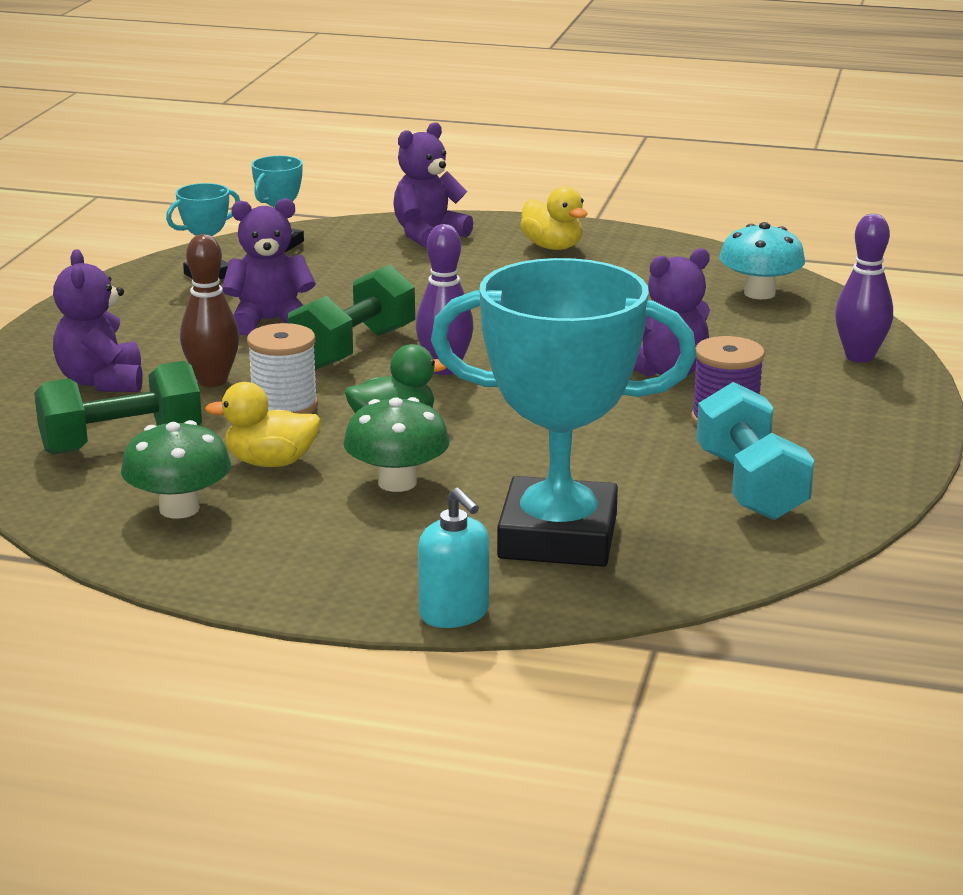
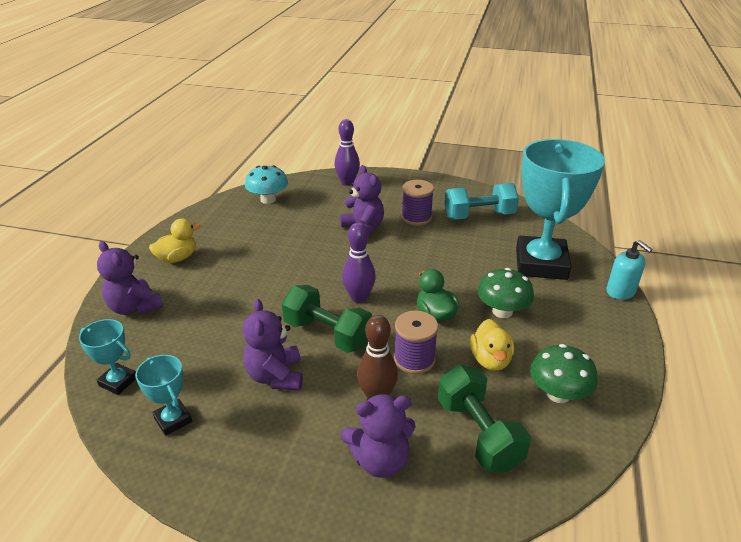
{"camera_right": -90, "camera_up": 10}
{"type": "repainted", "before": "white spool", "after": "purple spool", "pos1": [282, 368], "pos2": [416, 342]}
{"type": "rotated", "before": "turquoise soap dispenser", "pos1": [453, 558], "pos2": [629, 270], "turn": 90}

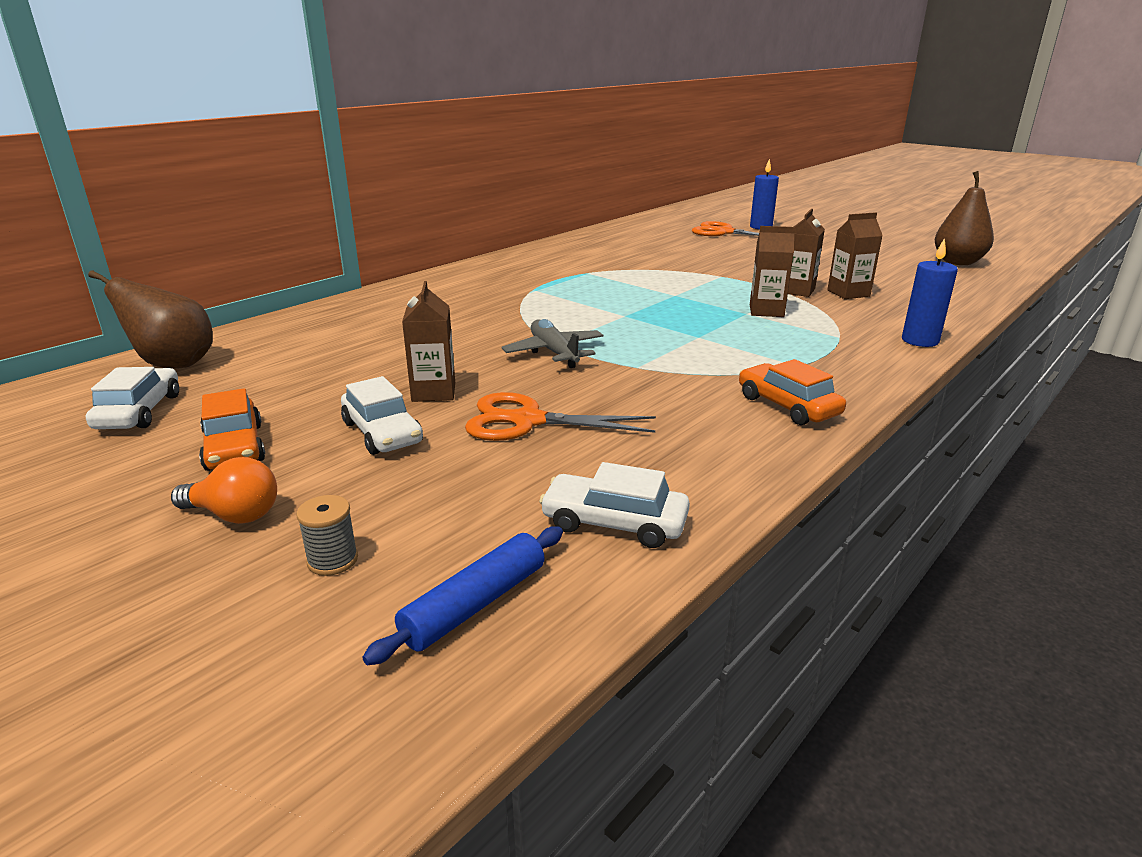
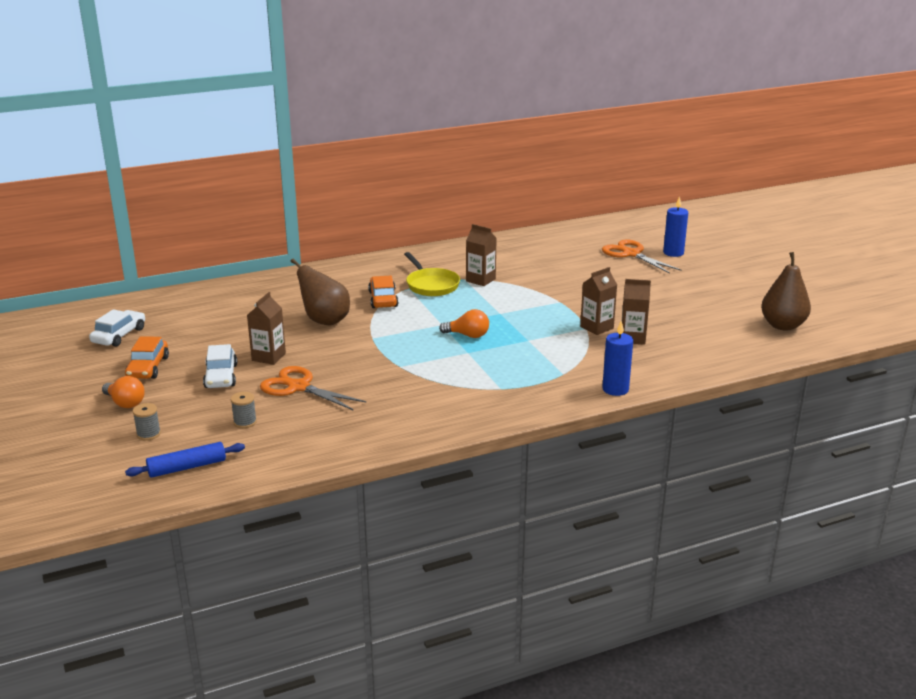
{"camera_right": 25, "camera_up": 0}
{"type": "shifted", "before": "brown carton", "pos1": [772, 271], "pos2": [481, 255]}
{"type": "shifted", "before": "brown pear", "pos1": [150, 319], "pos2": [320, 291]}
{"type": "gone", "before": "grey plane", "pos1": [553, 343]}
{"type": "shifted", "before": "orange car", "pos1": [792, 392], "pos2": [383, 292]}
{"type": "gone", "before": "white car", "pos1": [614, 505]}
{"type": "new", "after": "yellow pan", "pos2": [432, 274]}
{"type": "new", "after": "orange light bulb", "pos2": [464, 323]}
{"type": "new", "after": "grey spool", "pos2": [244, 410]}

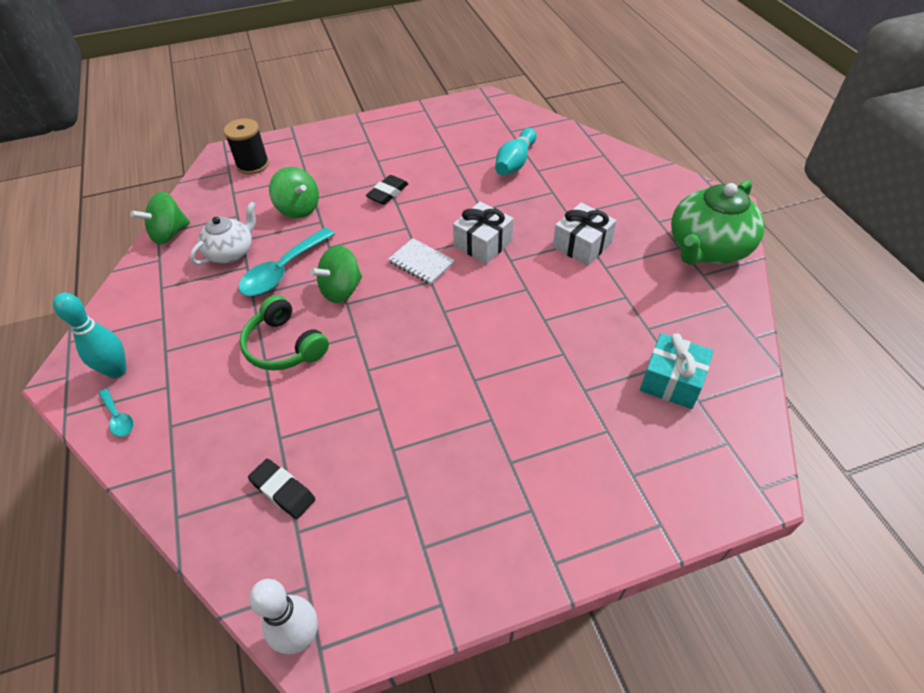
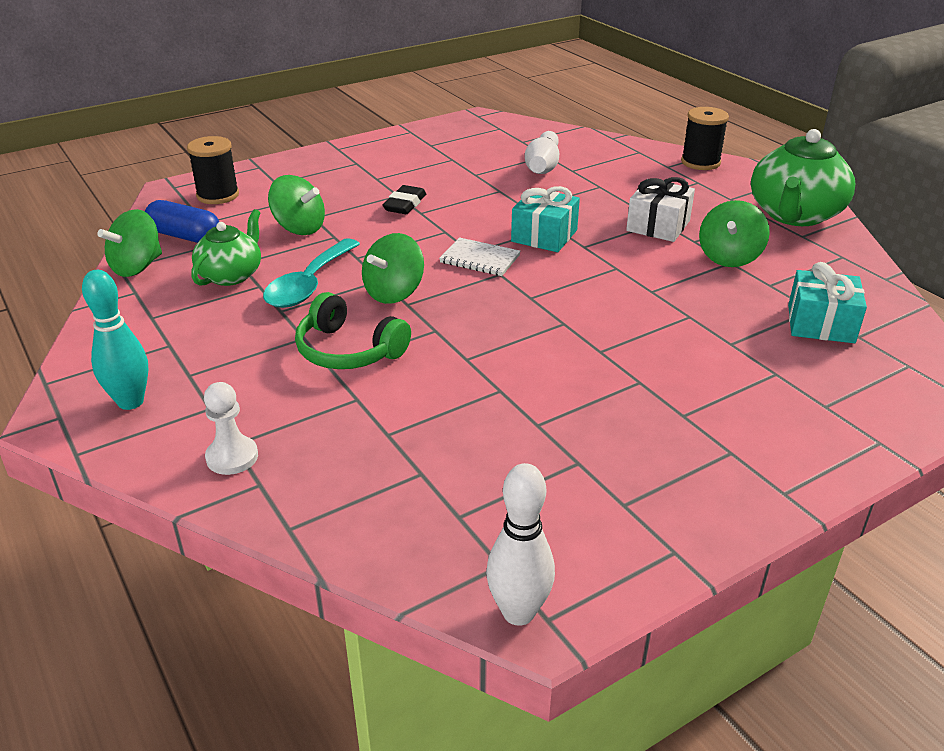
{"camera_right": -15, "camera_up": -15}
{"type": "repainted", "before": "turquoise bowling pin", "after": "white bowling pin", "pos1": [516, 152], "pos2": [542, 152]}
{"type": "repainted", "before": "white gift", "after": "turquoise gift", "pos1": [483, 232], "pos2": [545, 219]}
{"type": "repainted", "before": "white teapot", "after": "green teapot", "pos1": [223, 233], "pos2": [226, 247]}
{"type": "gone", "before": "turquoise spoon", "pos1": [116, 412]}
{"type": "gone", "before": "black eraser", "pos1": [282, 489]}
{"type": "new", "after": "black spool", "pos2": [705, 138]}
{"type": "new", "after": "blue capsule", "pos2": [182, 221]}
{"type": "new", "after": "green spinning top", "pos2": [734, 233]}
{"type": "new", "after": "white pawn", "pos2": [231, 428]}

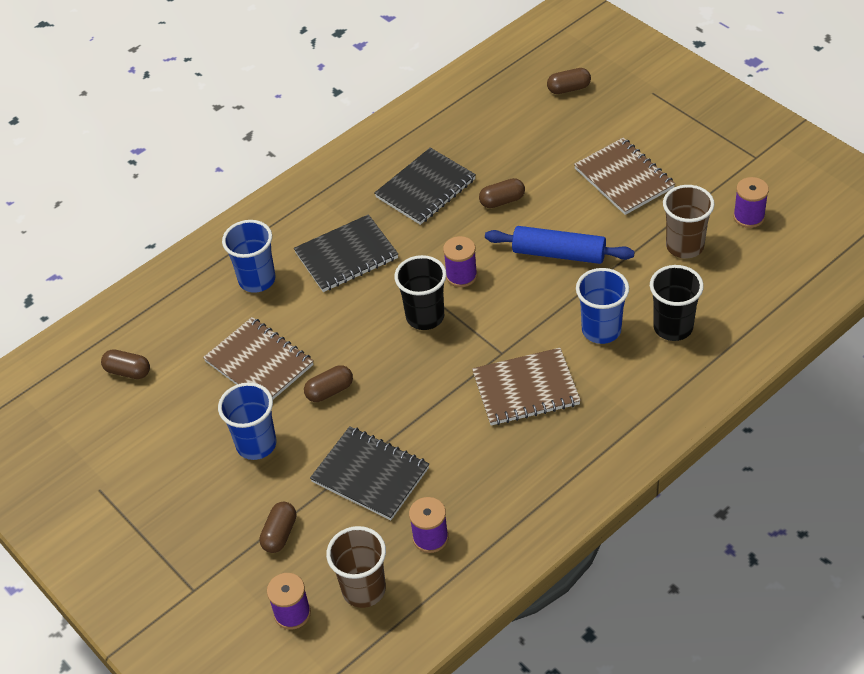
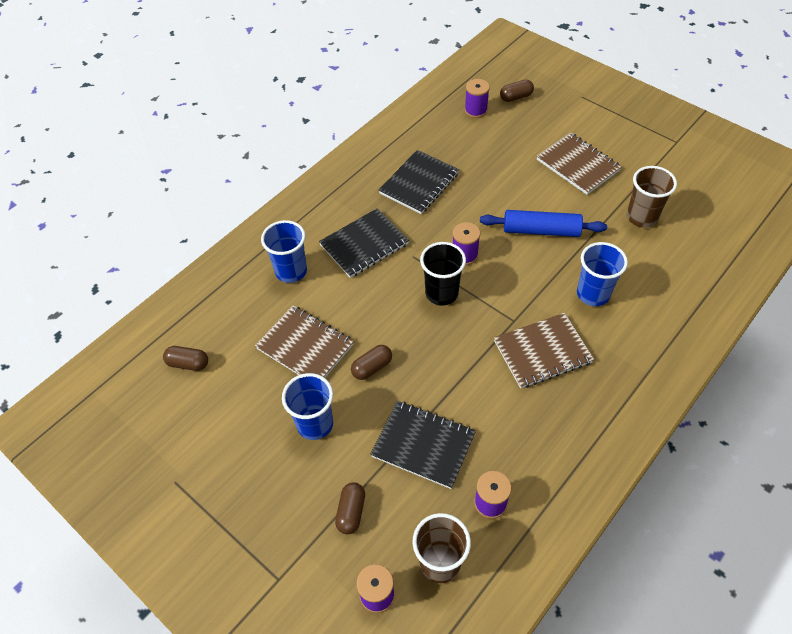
{"camera_right": -10, "camera_up": 5}
{"type": "shifted", "before": "purple spool", "pos1": [751, 202], "pos2": [477, 98]}
{"type": "gone", "before": "brown capsule", "pos1": [502, 193]}
{"type": "gone", "before": "black cup", "pos1": [677, 303]}

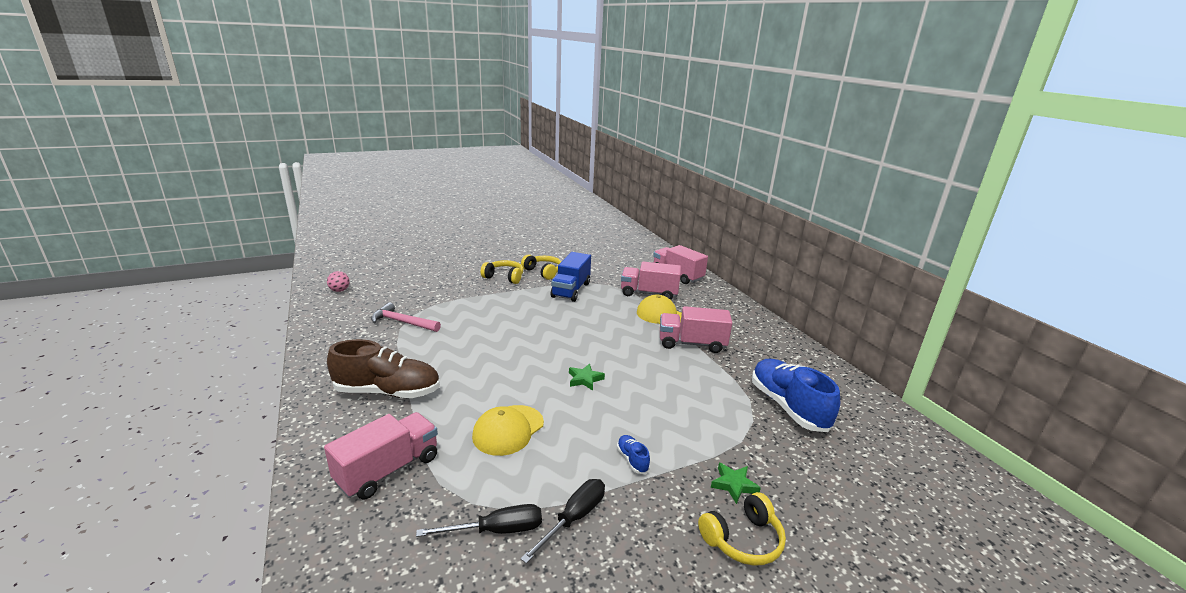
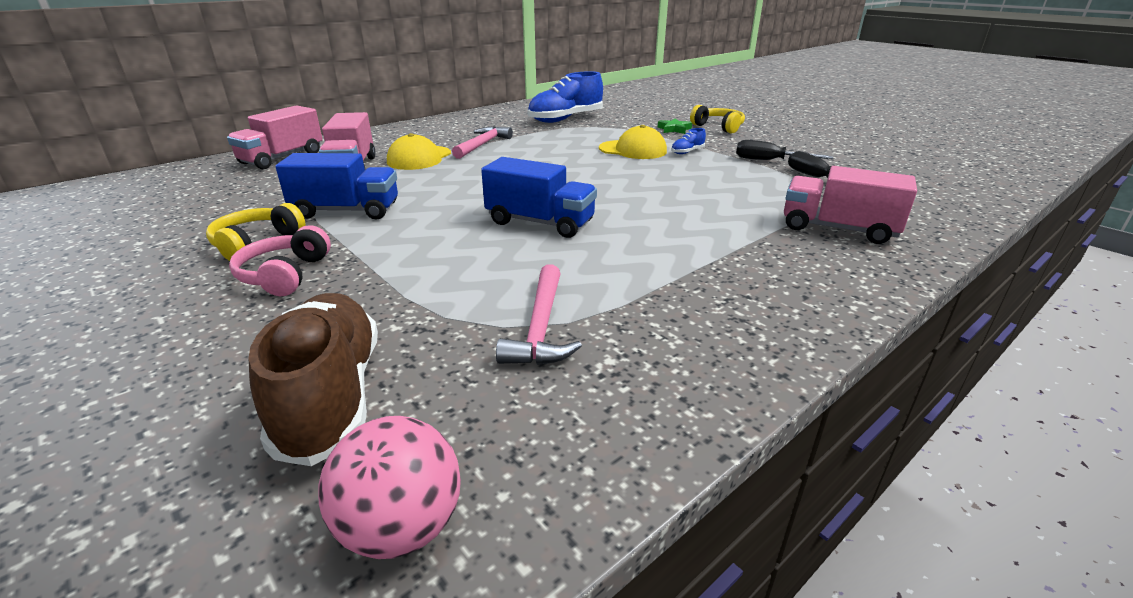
{"camera_right": -105, "camera_up": 5}
{"type": "repainted", "before": "yellow headphones", "after": "pink headphones", "pos1": [501, 272], "pos2": [280, 260]}
{"type": "scaled", "before": "pink ball", "pos1": [338, 281], "pos2": [390, 487], "scale": 1.65}
{"type": "swapped", "before": "pink truck", "after": "pink hammer", "pos1": [696, 329], "pos2": [482, 142]}
{"type": "shifted", "before": "brown shoe", "pos1": [383, 368], "pos2": [313, 379]}
{"type": "gone", "before": "green star", "pos1": [587, 377]}
{"type": "shifted", "before": "yellow cap", "pos1": [508, 430], "pos2": [633, 142]}
{"type": "new", "after": "blue truck", "pos2": [539, 197]}

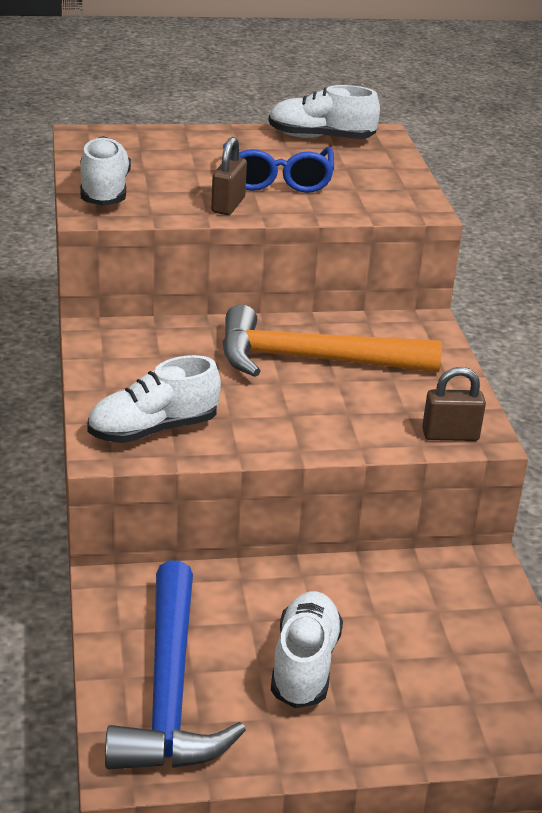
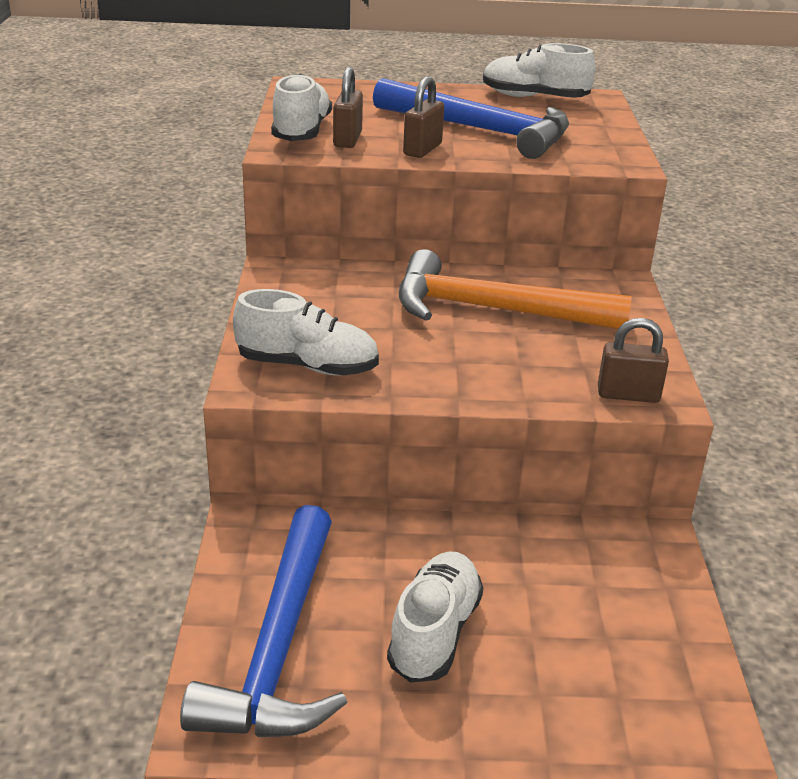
{"camera_right": 10, "camera_up": 0}
{"type": "swapped", "before": "blue glasses", "after": "blue hammer", "pos1": [278, 168], "pos2": [471, 118]}
{"type": "rotated", "before": "white shoe", "pos1": [154, 399], "pos2": [306, 332], "turn": -150}
{"type": "new", "after": "brown padlock", "pos2": [348, 107]}

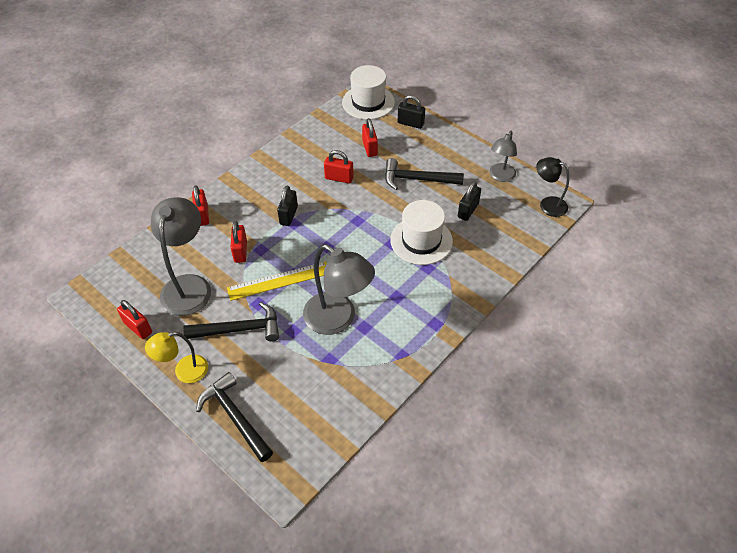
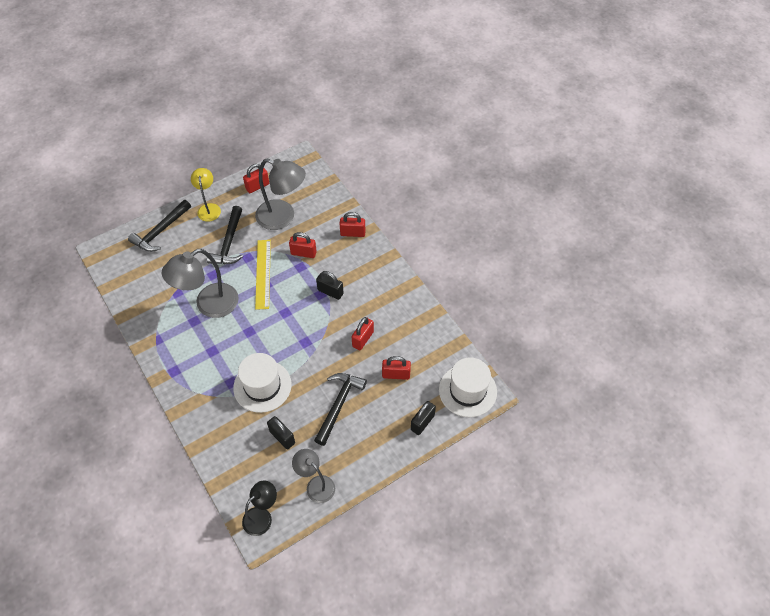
{"camera_right": 105, "camera_up": 5}
{"type": "rotated", "before": "black hammer", "pos1": [234, 417], "pos2": [159, 226], "turn": 150}

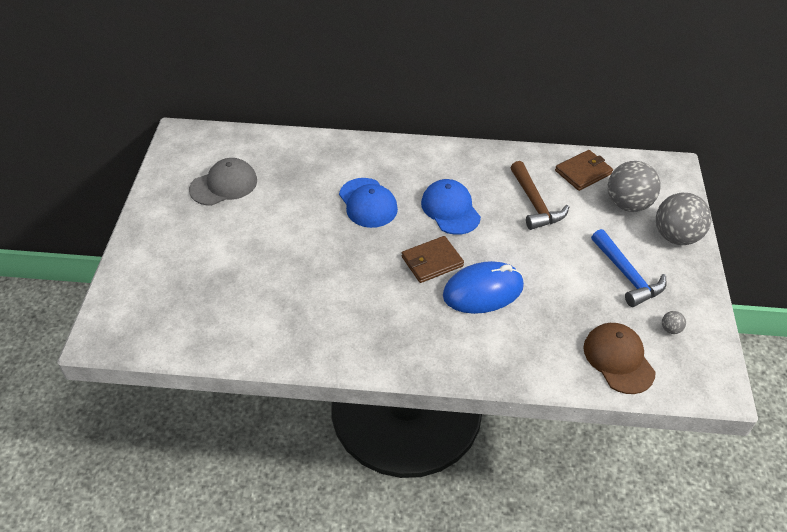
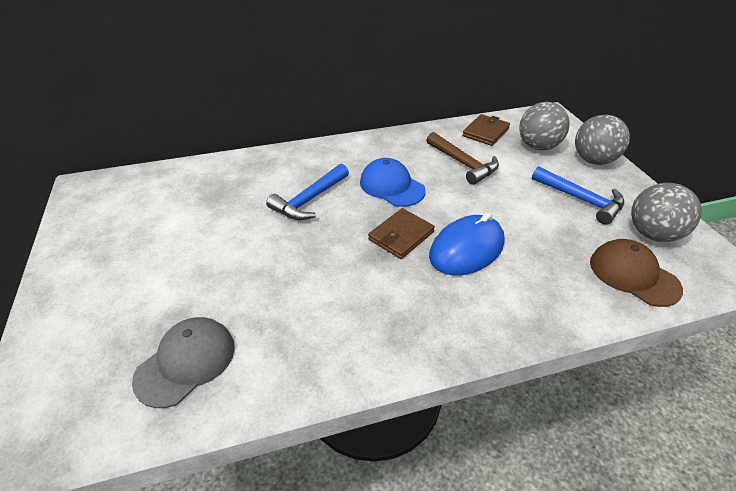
{"camera_right": -20, "camera_up": -5}
{"type": "shifted", "before": "grey cap", "pos1": [223, 182], "pos2": [183, 362]}
{"type": "swapped", "before": "blue cap", "after": "blue hammer", "pos1": [368, 203], "pos2": [307, 192]}
{"type": "scaled", "before": "grey ball", "pos1": [674, 322], "pos2": [666, 212], "scale": 2.46}

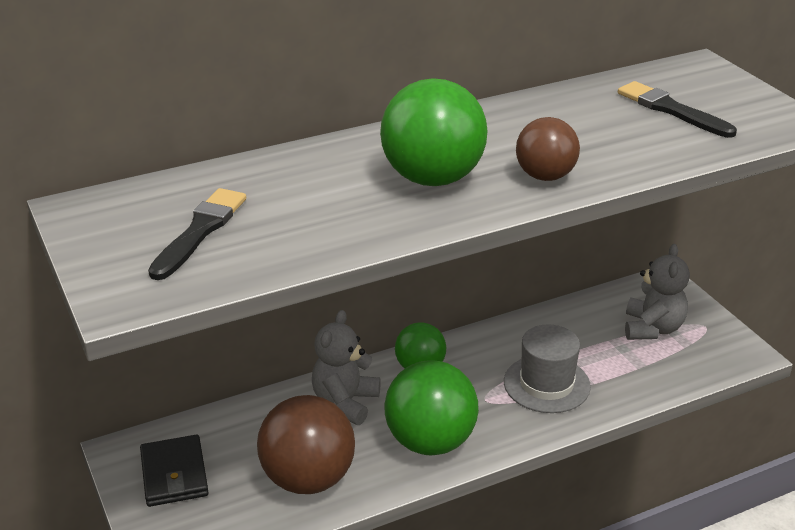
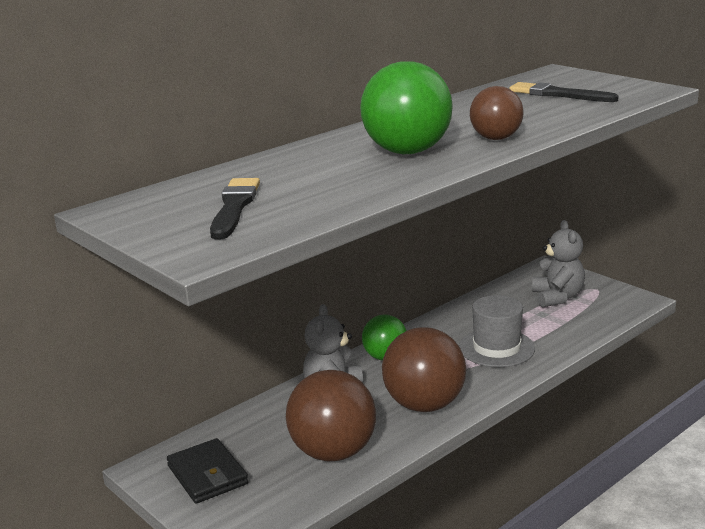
{"camera_right": -15, "camera_up": -10}
{"type": "repainted", "before": "green ball", "after": "brown ball", "pos1": [432, 407], "pos2": [424, 369]}

